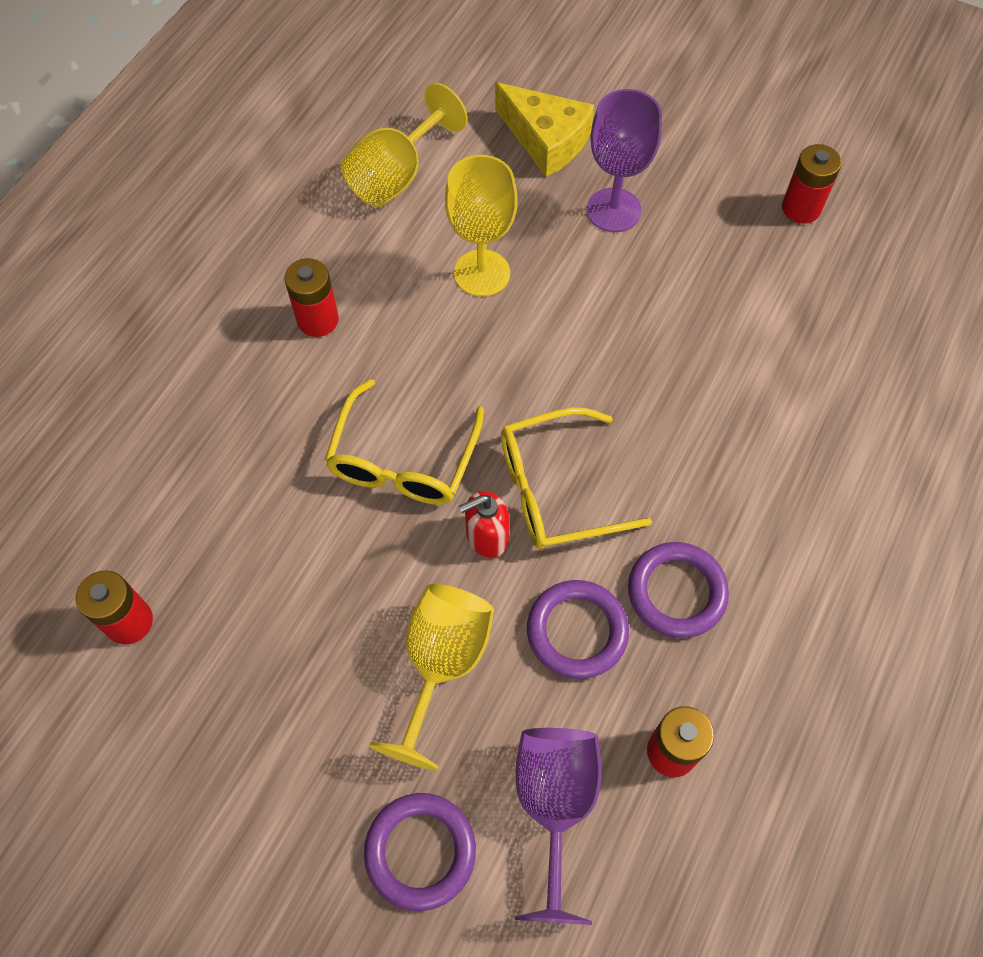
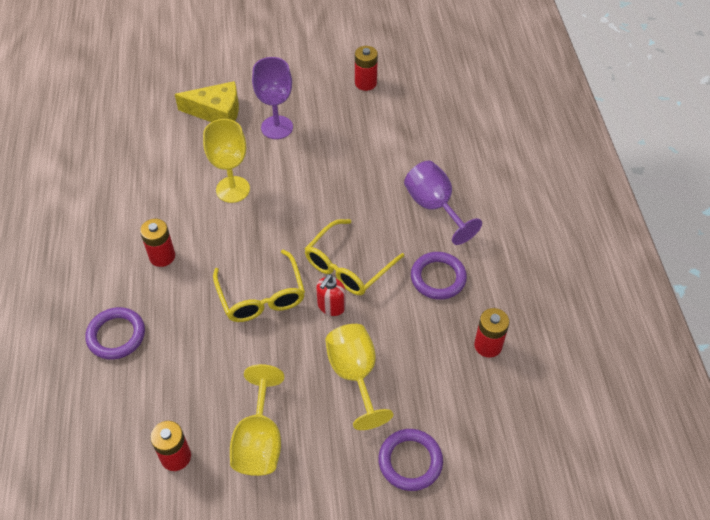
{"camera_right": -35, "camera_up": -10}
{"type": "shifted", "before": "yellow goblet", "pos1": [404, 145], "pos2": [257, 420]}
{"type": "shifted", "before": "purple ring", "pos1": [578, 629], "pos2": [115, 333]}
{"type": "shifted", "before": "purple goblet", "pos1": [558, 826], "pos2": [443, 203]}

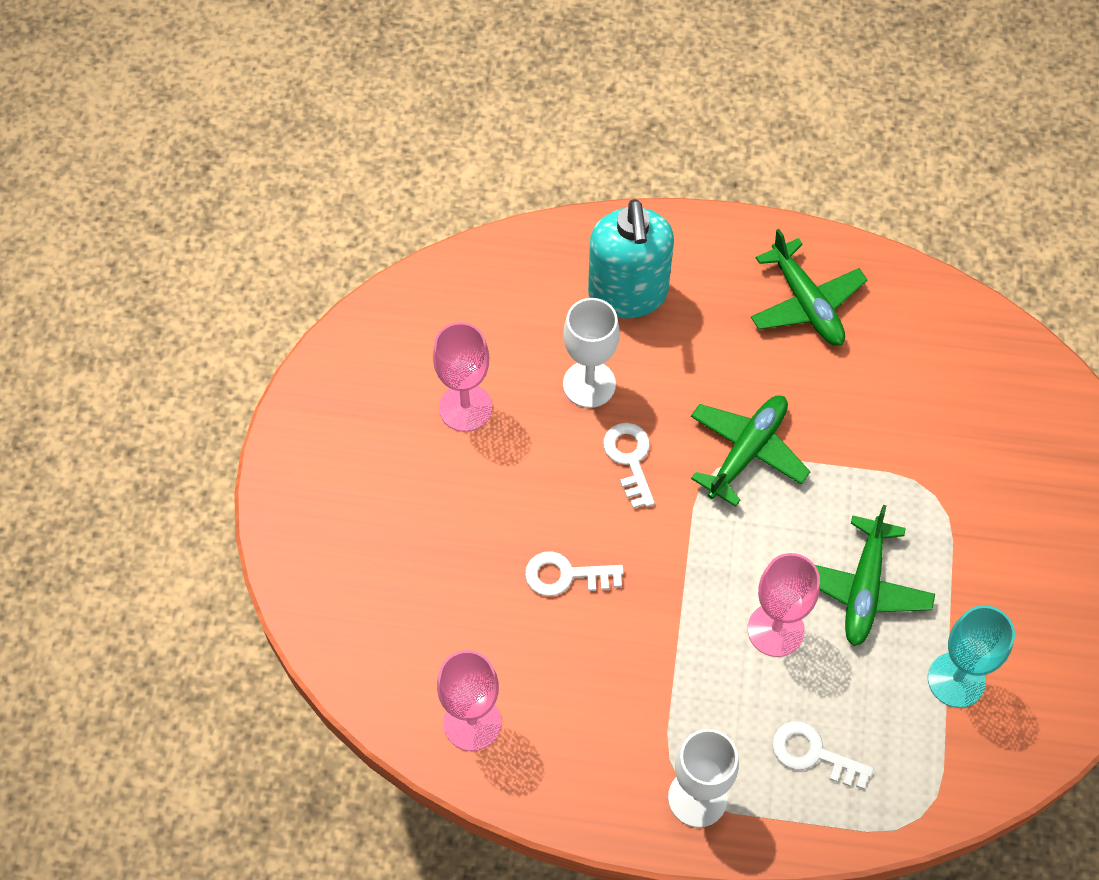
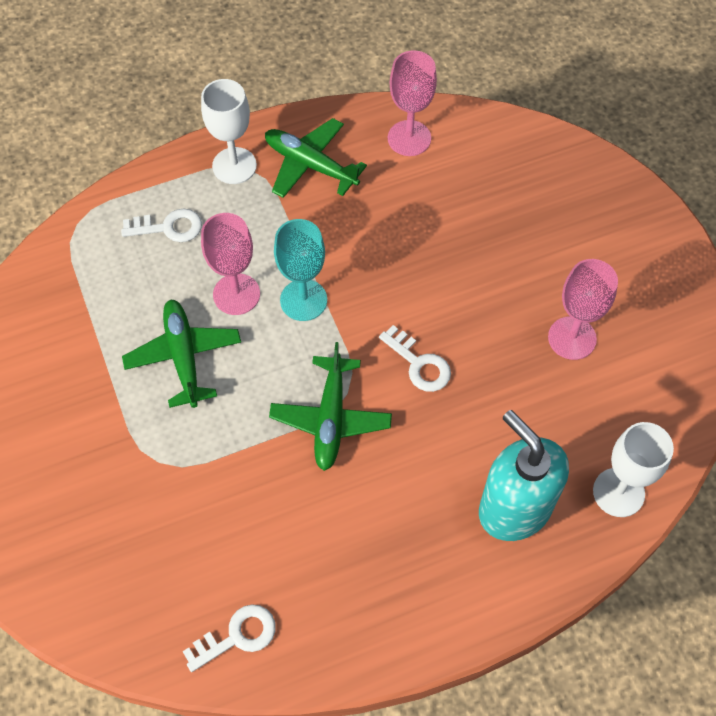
{"camera_right": 150, "camera_up": 0}
{"type": "shifted", "before": "green plane", "pos1": [809, 287], "pos2": [316, 158]}
{"type": "shifted", "before": "white goblet", "pos1": [591, 353], "pos2": [633, 469]}
{"type": "shifted", "before": "white key", "pos1": [574, 573], "pos2": [229, 638]}
{"type": "shifted", "before": "turquoise goblet", "pos1": [971, 656], "pos2": [300, 270]}

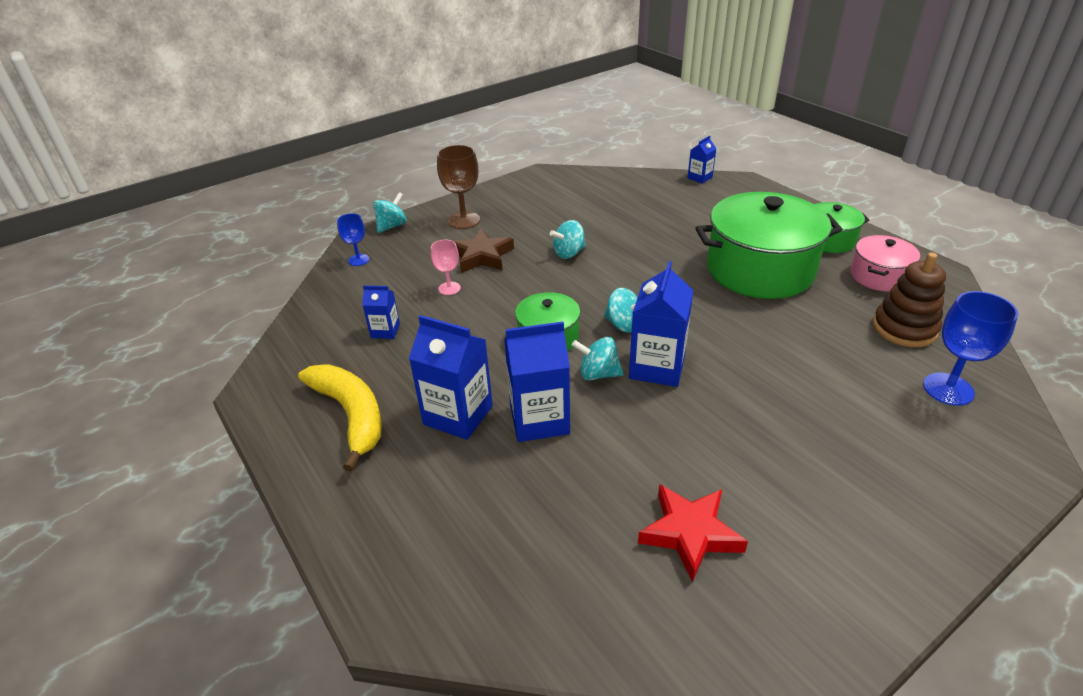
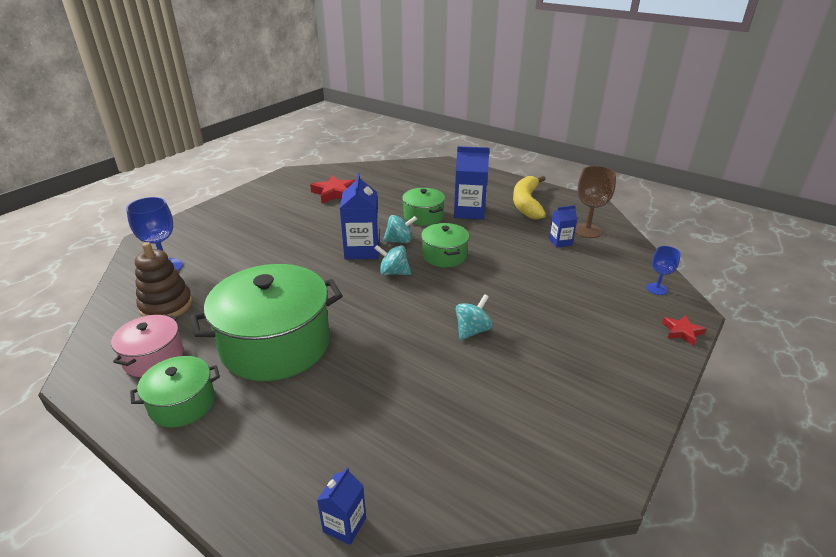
{"camera_right": 160, "camera_up": -5}
{"type": "shifted", "before": "brown goblet", "pos1": [458, 187], "pos2": [595, 202]}
{"type": "swapped", "before": "turquoise spinning top", "after": "red star", "pos1": [390, 212], "pos2": [684, 330]}
{"type": "gone", "before": "brown star", "pos1": [484, 251]}
{"type": "gone", "before": "pink goblet", "pos1": [446, 267]}
{"type": "swapped", "before": "blue carton", "after": "green pot", "pos1": [537, 382], "pos2": [423, 207]}
{"type": "rotated", "before": "yellow banana", "pos1": [340, 418], "pos2": [529, 198], "turn": 60}

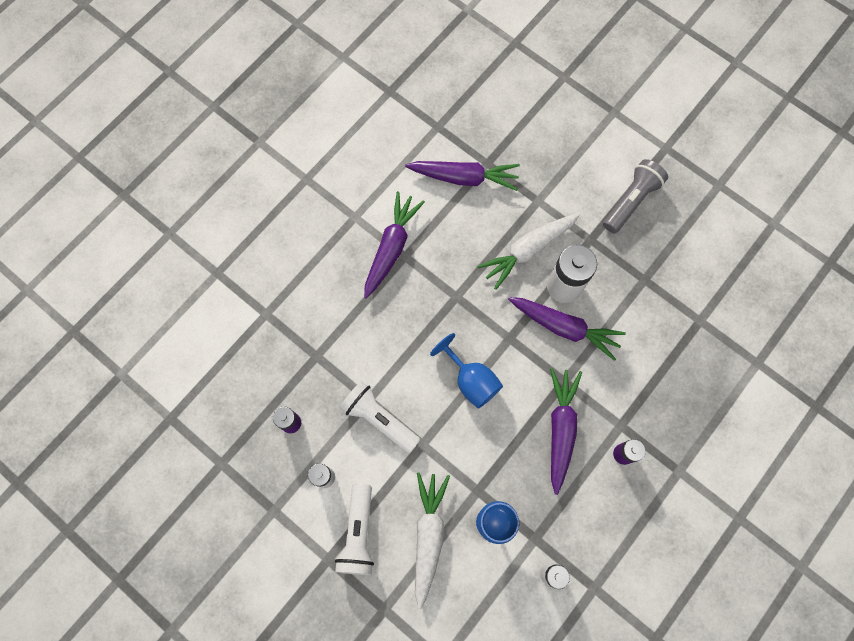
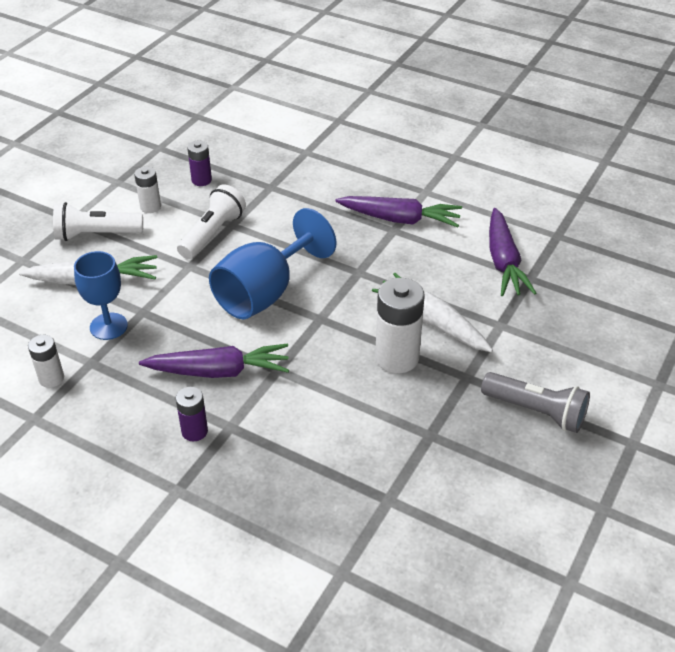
{"camera_right": 80, "camera_up": -30}
{"type": "gone", "before": "purple carrot", "pos1": [567, 329]}
{"type": "scaled", "before": "blue goblet", "pos1": [466, 371], "pos2": [272, 263], "scale": 1.57}

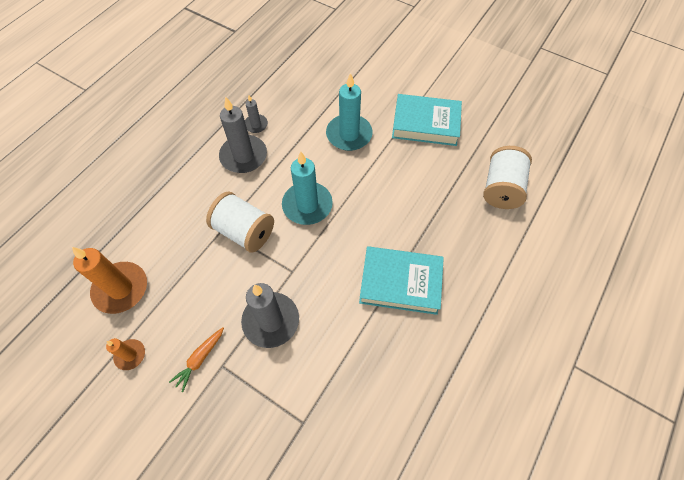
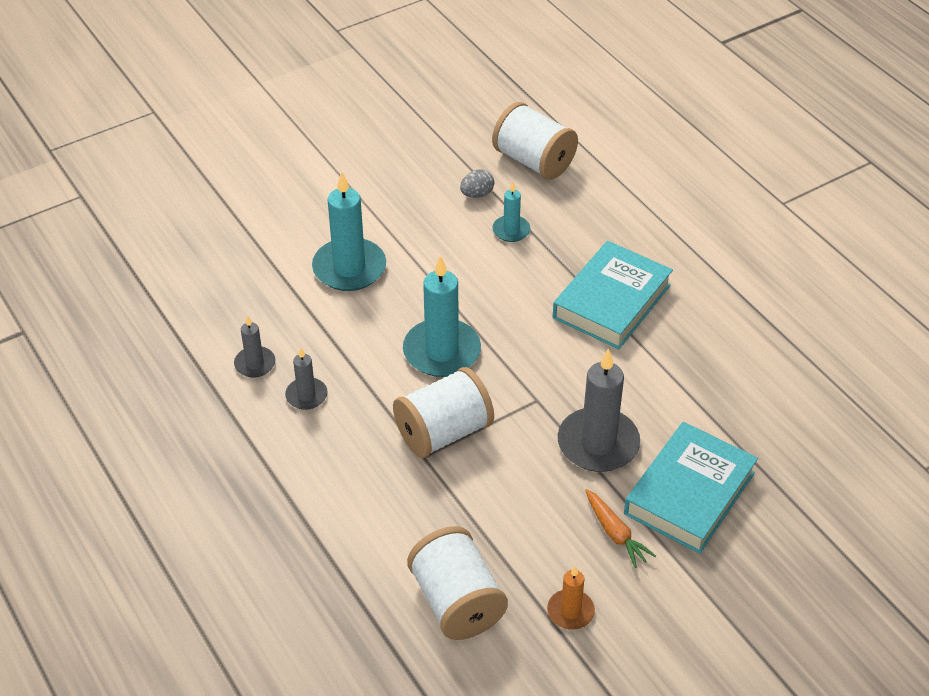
{"camera_right": -65, "camera_up": -15}
{"type": "shifted", "before": "turquoise book", "pos1": [427, 120], "pos2": [691, 488]}
{"type": "scaled", "before": "grey candle", "pos1": [243, 134], "pos2": [306, 379], "scale": 0.53}
{"type": "swapped", "before": "orange candle", "after": "white spool", "pos1": [109, 280], "pos2": [457, 583]}
{"type": "new", "after": "grey egg", "pos2": [477, 183]}
{"type": "new", "after": "turquoise candle", "pos2": [511, 212]}

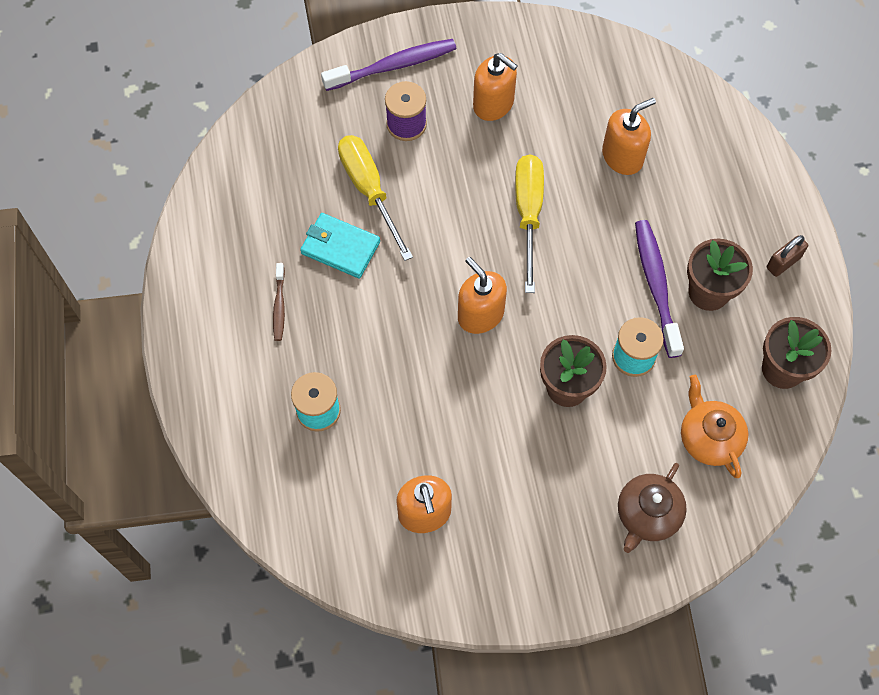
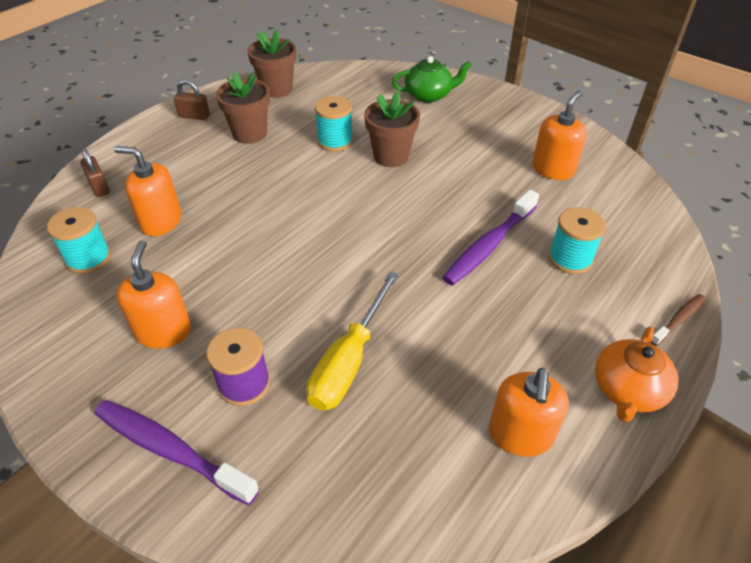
{"camera_right": -130, "camera_up": -20}
{"type": "gone", "before": "yellow screwdriver", "pos1": [529, 223]}
{"type": "gone", "before": "turquoise wallet", "pos1": [340, 246]}
{"type": "shifted", "before": "purple toothbrush", "pos1": [659, 289], "pos2": [490, 237]}
{"type": "shifted", "before": "orange soap dispenser", "pos1": [482, 295], "pos2": [529, 412]}
{"type": "shifted", "before": "brown toothbrush", "pos1": [279, 302], "pos2": [677, 320]}
{"type": "shifted", "before": "orange teapot", "pos1": [714, 426], "pos2": [636, 374]}
{"type": "repainted", "before": "brown teapot", "after": "green teapot", "pos1": [652, 508], "pos2": [432, 79]}
{"type": "new", "after": "brown padlock", "pos2": [95, 172]}
{"type": "new", "after": "turquoise spool", "pos2": [79, 240]}

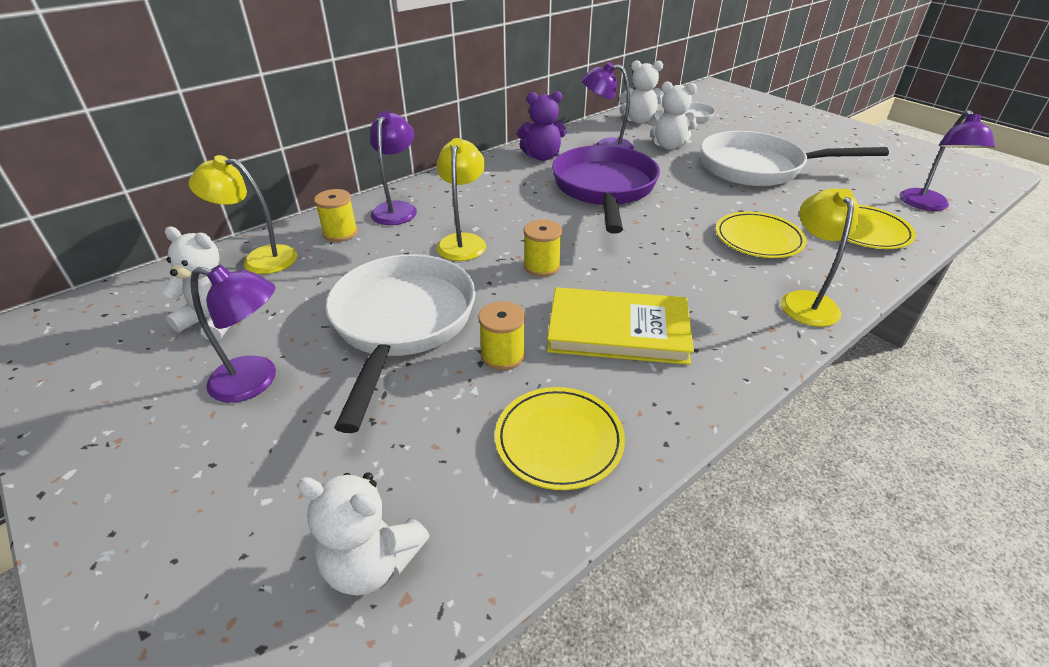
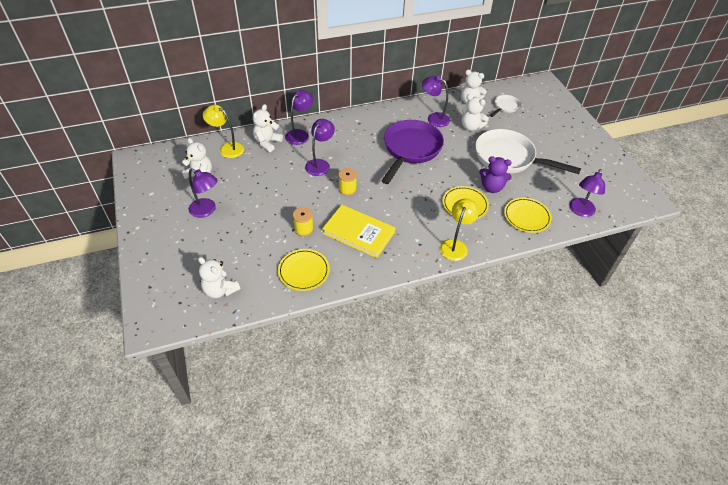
{"camera_right": 20, "camera_up": 10}
{"type": "shifted", "before": "purple teddy bear", "pos1": [541, 126], "pos2": [495, 174]}
{"type": "repainted", "before": "yellow lamp", "after": "purple lamp", "pos1": [461, 199], "pos2": [320, 147]}
{"type": "swapped", "before": "yellow spool", "after": "white teddy bear", "pos1": [336, 215], "pos2": [268, 128]}
{"type": "gone", "before": "white pan", "pos1": [400, 343]}

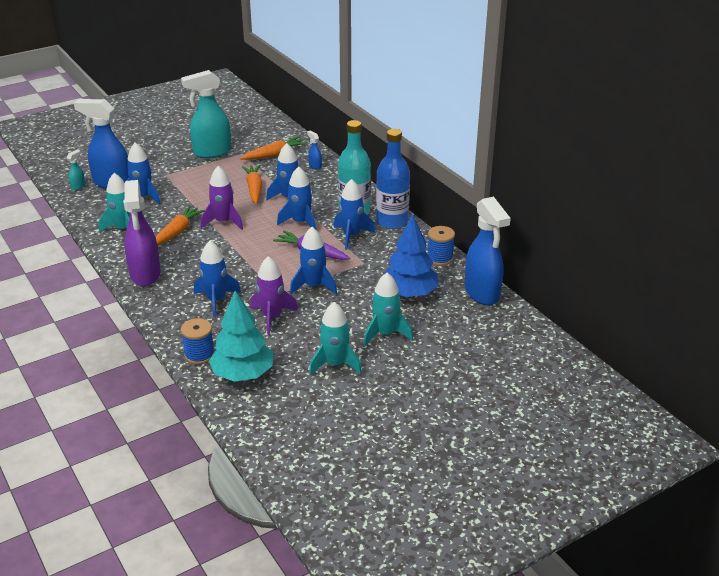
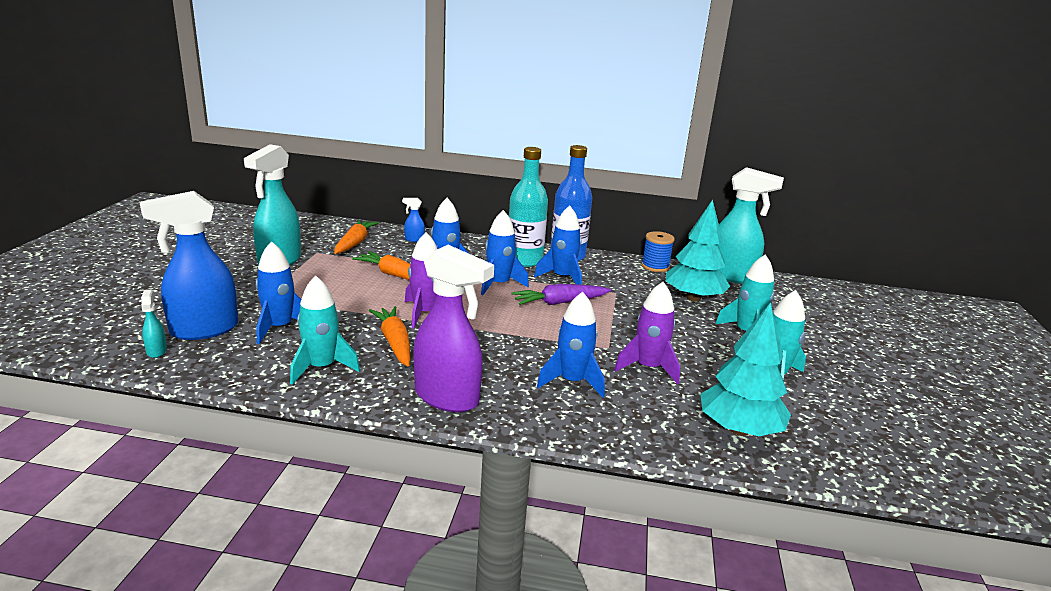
{"camera_right": -50, "camera_up": -10}
{"type": "repainted", "before": "blue spray bottle", "after": "turquoise spray bottle", "pos1": [488, 251], "pos2": [751, 225]}
{"type": "repainted", "before": "blue tree", "after": "turquoise tree", "pos1": [411, 256], "pos2": [698, 251]}
{"type": "gone", "before": "blue rocket", "pos1": [313, 261]}
{"type": "gone", "before": "blue spool", "pos1": [198, 341]}

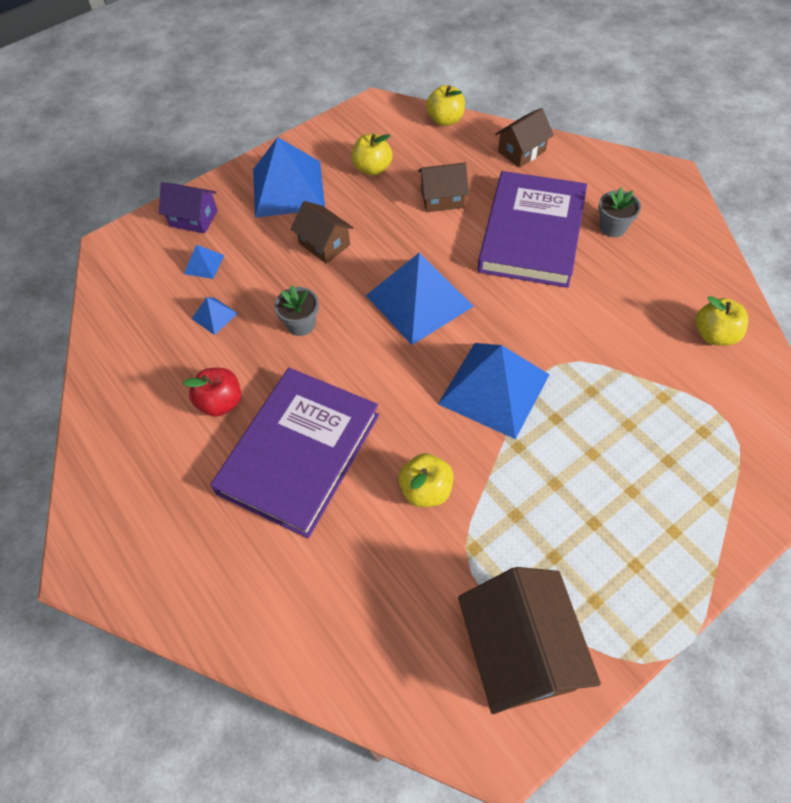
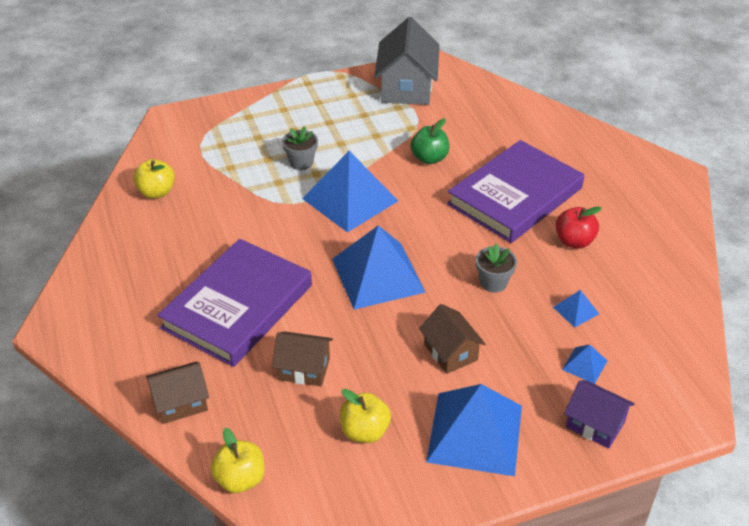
{"camera_right": -165, "camera_up": -15}
{"type": "shifted", "before": "grey flower pot", "pos1": [620, 212], "pos2": [300, 148]}
{"type": "repainted", "before": "yellow apple", "after": "green apple", "pos1": [426, 480], "pos2": [430, 141]}
{"type": "repainted", "before": "brown house", "after": "grey house", "pos1": [529, 640], "pos2": [407, 61]}

